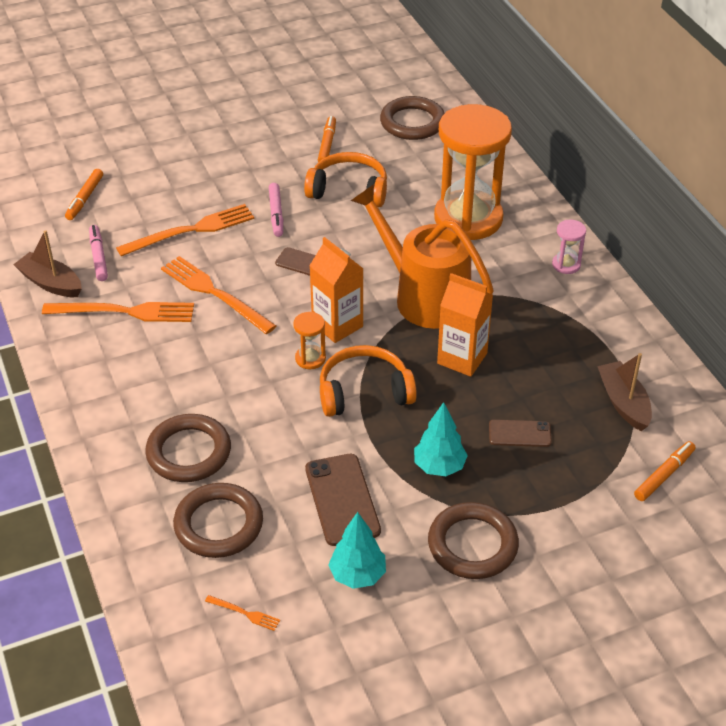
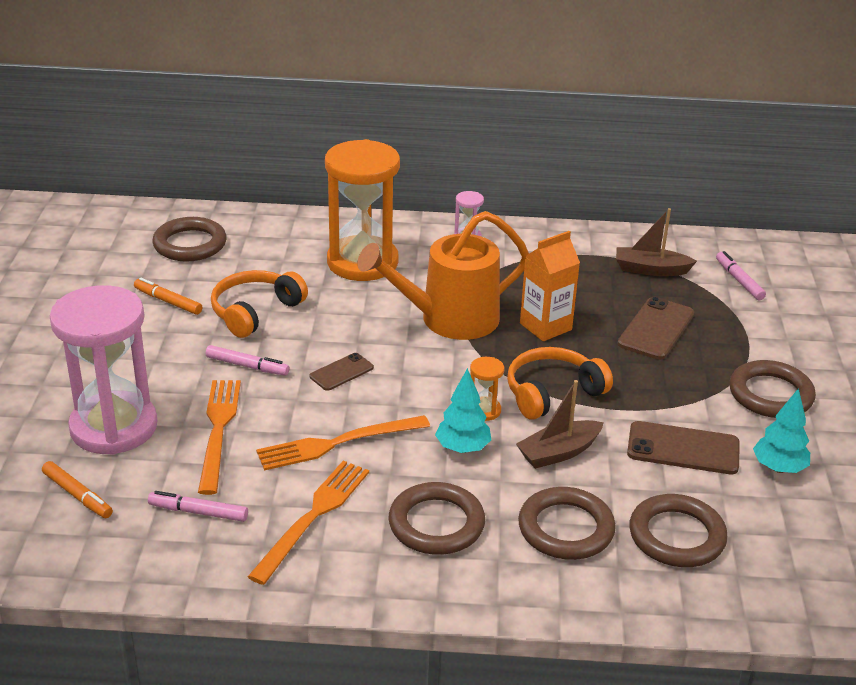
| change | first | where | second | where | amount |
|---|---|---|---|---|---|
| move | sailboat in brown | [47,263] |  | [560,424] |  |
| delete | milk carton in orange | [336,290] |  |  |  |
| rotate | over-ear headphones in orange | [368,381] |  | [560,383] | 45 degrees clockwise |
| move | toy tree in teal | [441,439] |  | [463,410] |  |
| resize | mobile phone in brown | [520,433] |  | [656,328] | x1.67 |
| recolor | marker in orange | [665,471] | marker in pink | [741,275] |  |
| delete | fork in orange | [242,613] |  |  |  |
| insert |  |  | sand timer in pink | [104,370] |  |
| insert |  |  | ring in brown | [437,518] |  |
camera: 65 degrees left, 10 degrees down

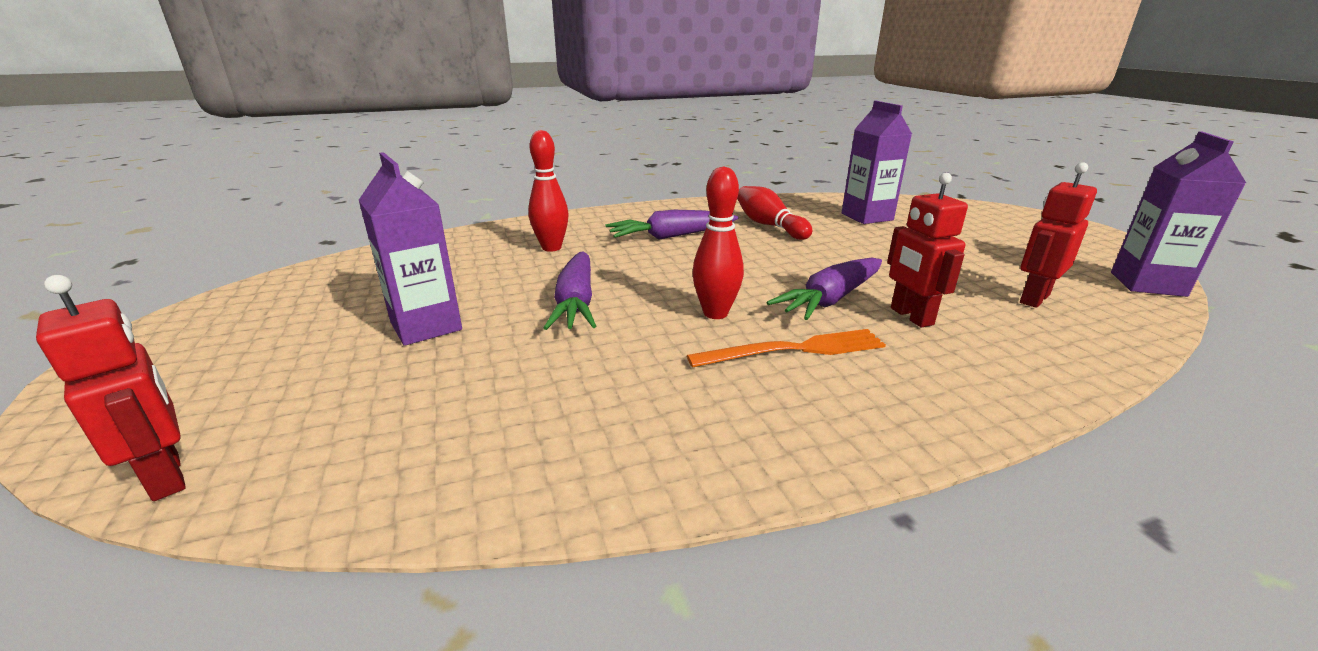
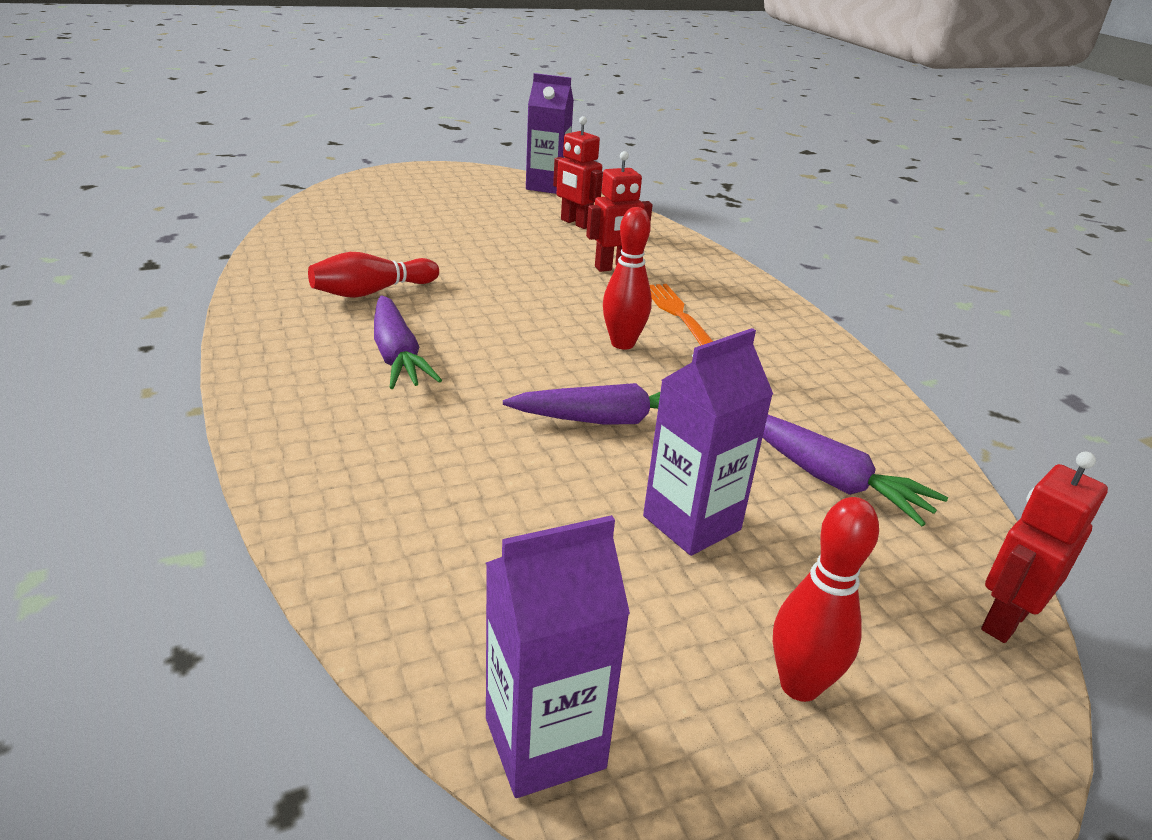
| change | first | where | second | where | amount |
|---|---|---|---|---|---|
| move | milk carton in purple | [877,162] |  | [558,656] |  |
| move | bowling pin in red | [548,191] |  | [826,599] |  |
| move | toy carrot in purple | [824,288] |  | [855,470] |  |
camera: 95 degrees left, 5 degrees up

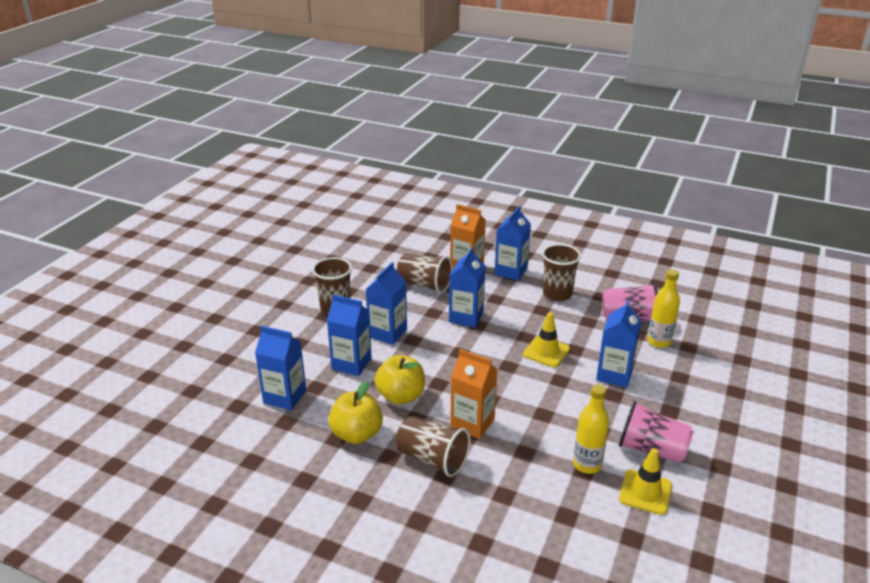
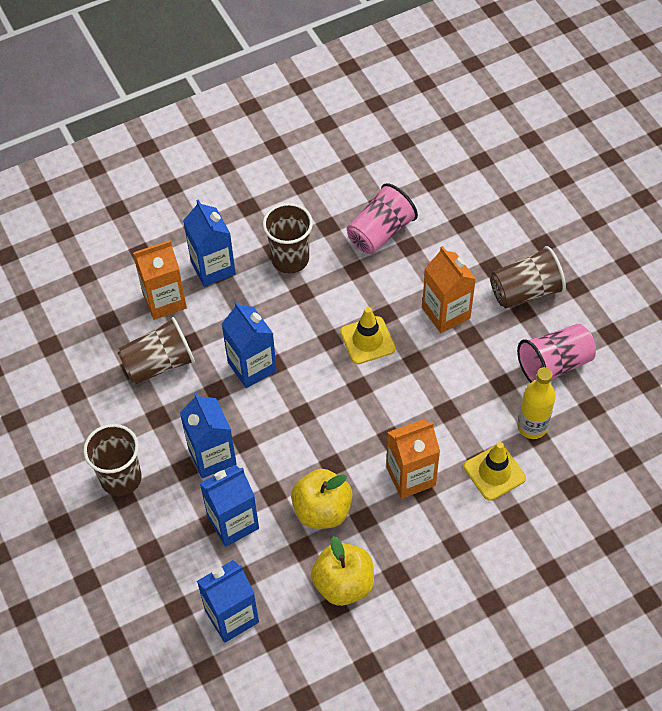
| change | first | where | second | where | amount |
|---|---|---|---|---|---|
| delete | bottle in bright yellow | [663,308] |  |  |  |
| recolor | milk carton in royal blue | [619,344] | milk carton in orange | [449,289] |  |
| move | tumbler in brown | [433,446] |  | [528,277] |  |
| move | safety cone in bright yellow | [645,481] |  | [495,471] |  |
camera: 50 degrees left, 25 degrees up

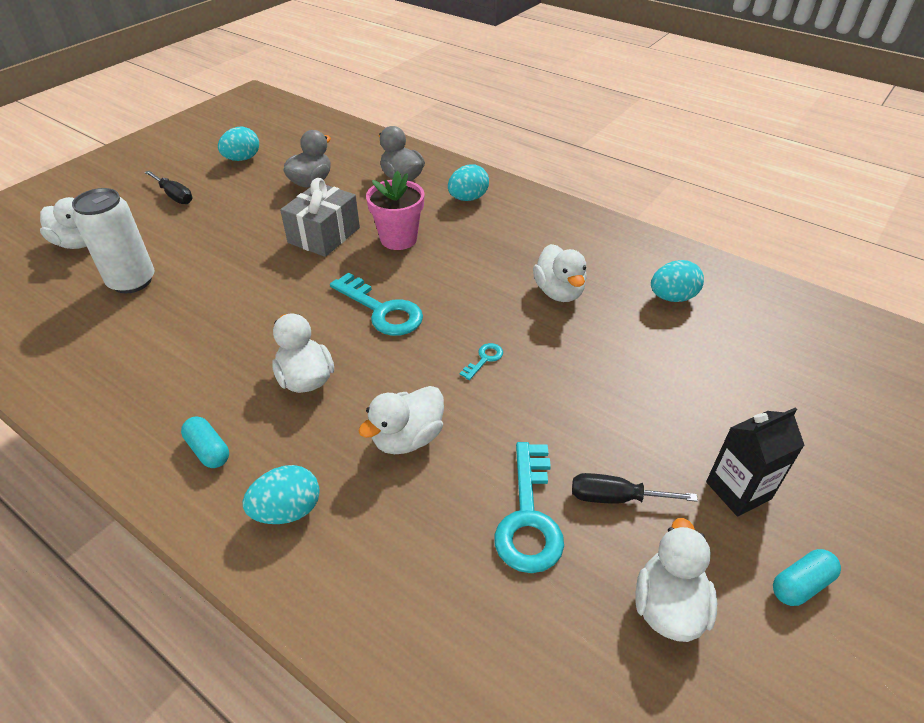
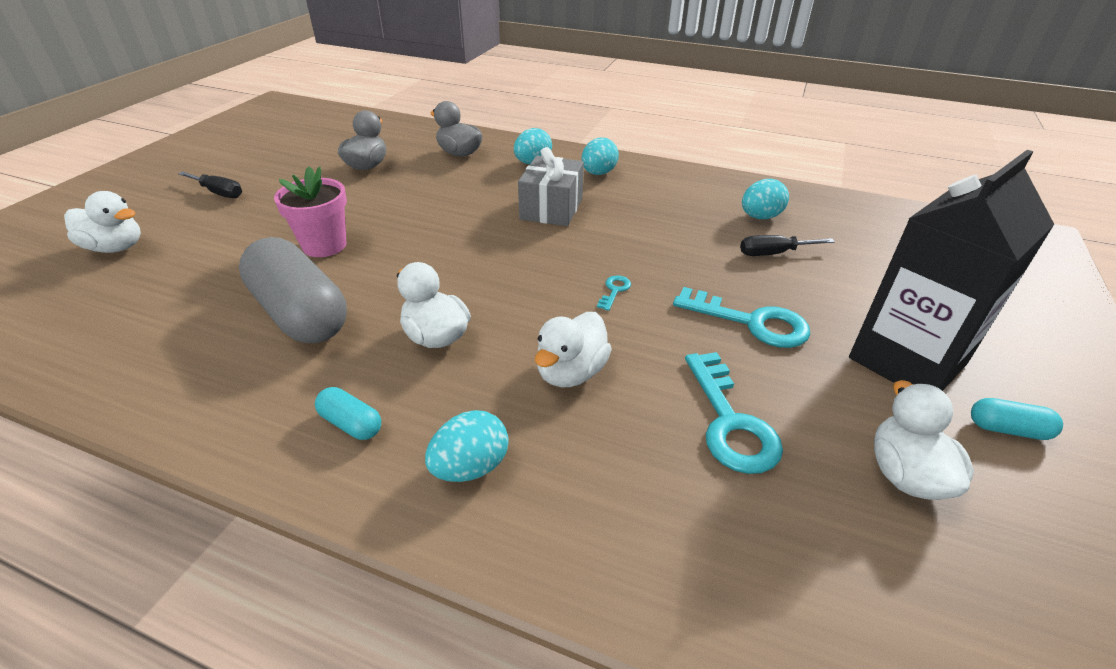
| change | first | where | second | where | amount |
|---|---|---|---|---|---|
| move | egg in teal | [238,144] |  | [600,156] |  |
| move | flower pot in pink | [395,210] |  | [310,211] |  |
| move | wrapped gift in grey | [320,217] |  | [551,186] |  |
| delete | soda can in snow-white | [113,240] |  |  |  |
| delete | duck in snow-white | [560,273] |  |  |  |
| move | key in teal | [376,304] |  | [741,317] |  |
| resize | milk carton in black | [755,462] |  | [952,270] | x1.84 |
| move | screwdriver in black | [635,488] |  | [787,245] |  |
| rotate | capsule in teal | [807,577] |  | [1017,419] | 60 degrees clockwise |
| insert |  |  | capsule in grey | [293,290] |  |
camera: 15 degrees left, 5 degrees down

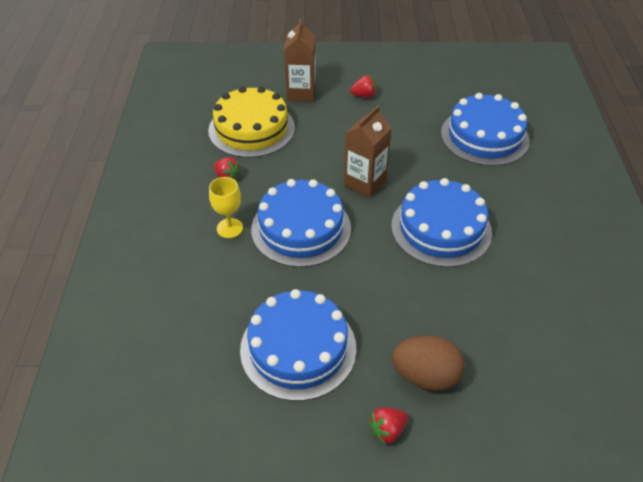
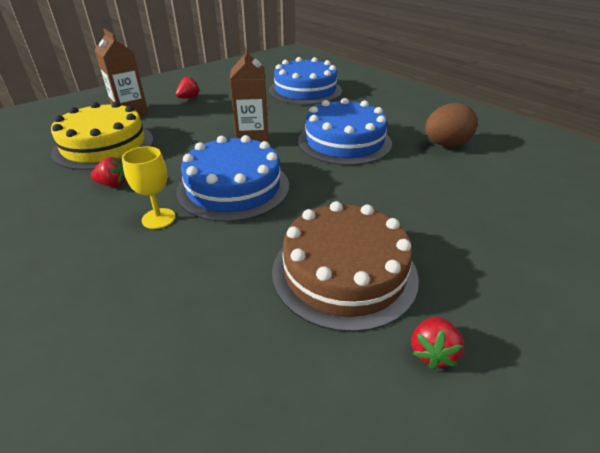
| change | first | where | second | where | amount |
|---|---|---|---|---|---|
| recolor | layer cake in royal blue | [298,345] | layer cake in brown | [345,266] |  |
| move | egg in brown | [428,363] |  | [451,125] |  |
| move | toy strawberry in red | [388,426] |  | [437,343] |  |
camera: 40 degrees left, 10 degrees down

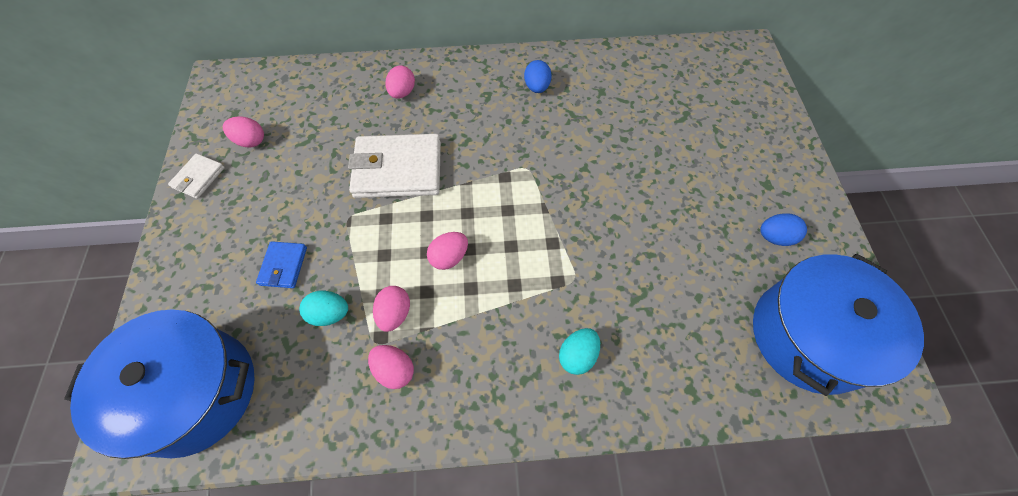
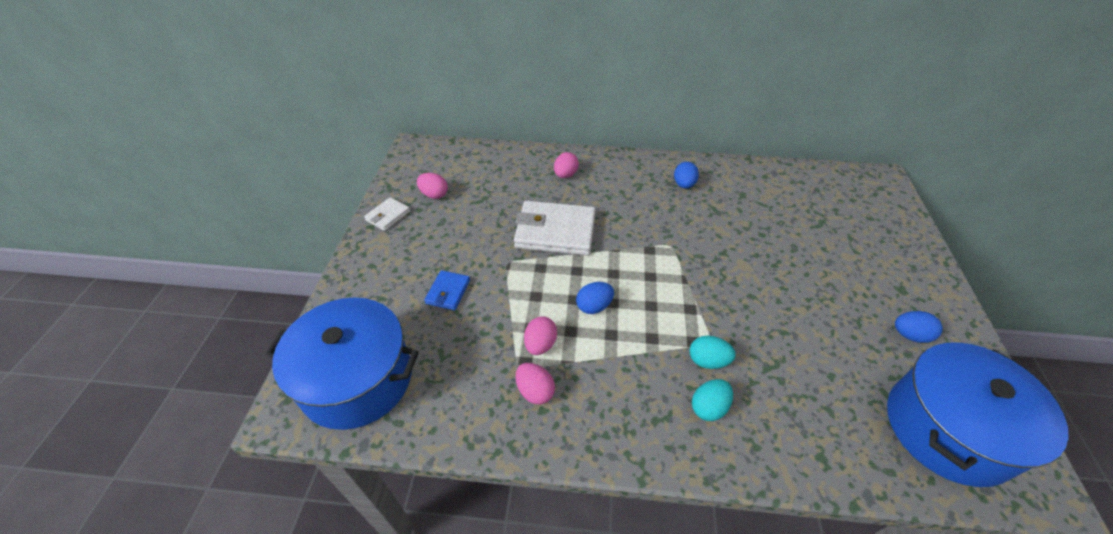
| change | first | where | second | where | amount |
|---|---|---|---|---|---|
| recolor | egg in pink | [447,251] | egg in royal blue | [595,298] |  |
| move | egg in teal | [323,308] |  | [713,352] |  |
camera: 10 degrees right, 15 degrees down

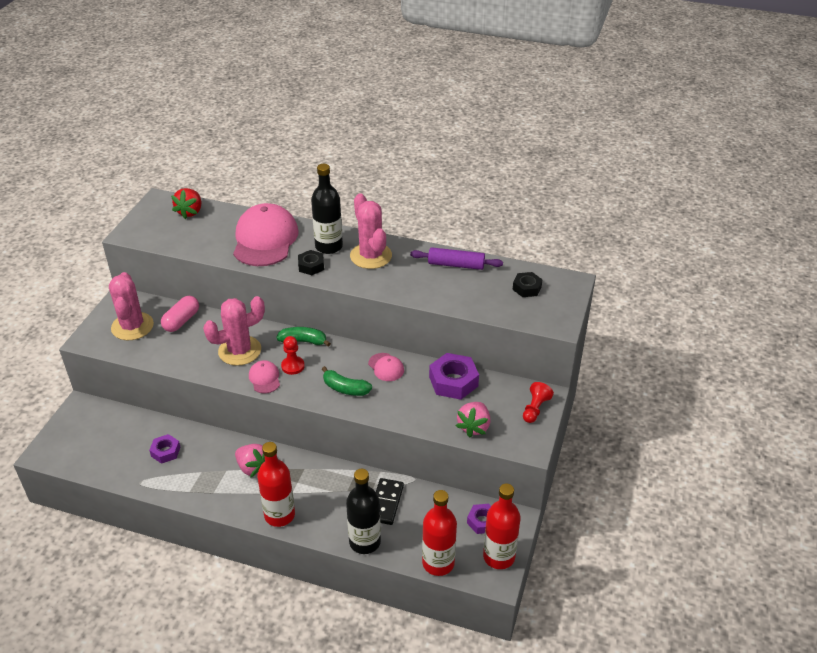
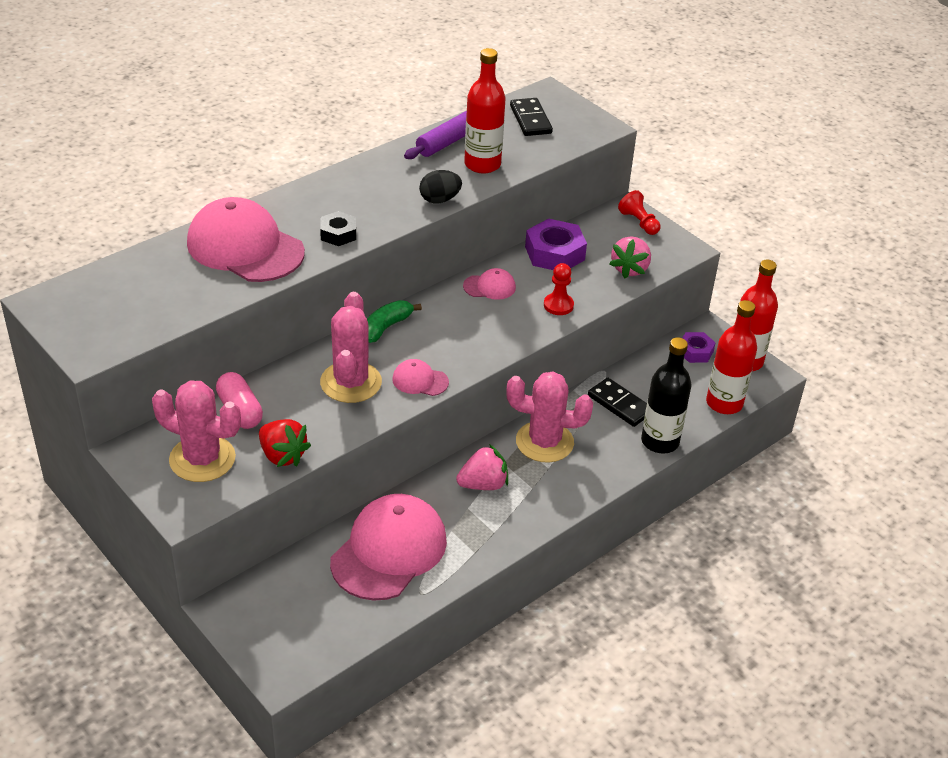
| change | first | where | second | where | amount |
|---|---|---|---|---|---|
| delete | bottle in black | [327,209] |  |  |  |
| move | toy strawberry in red | [186,203] |  | [285,443] |  |
| move | saguaro cactus in pink | [371,231] |  | [549,417] |  |
| replace | nut in black | [527,284] | domino tile in black | [531,117] |  |
| move | chess pawn in red | [293,355] |  | [559,289] |  |
| delete | banana fruit in leaf-green | [347,381] |  |  |  |
| rotate | toy strawberry in pink | [473,420] |  | [630,257] | 60 degrees clockwise |
| replace | nut in purple | [164,449] | baseball cap in pink | [388,547] |  |
| move | bottle in red | [276,484] |  | [485,111] |  |
| insert |  |  | egg in black | [440,186] |  |
camera: 60 degrees left, 0 degrees up

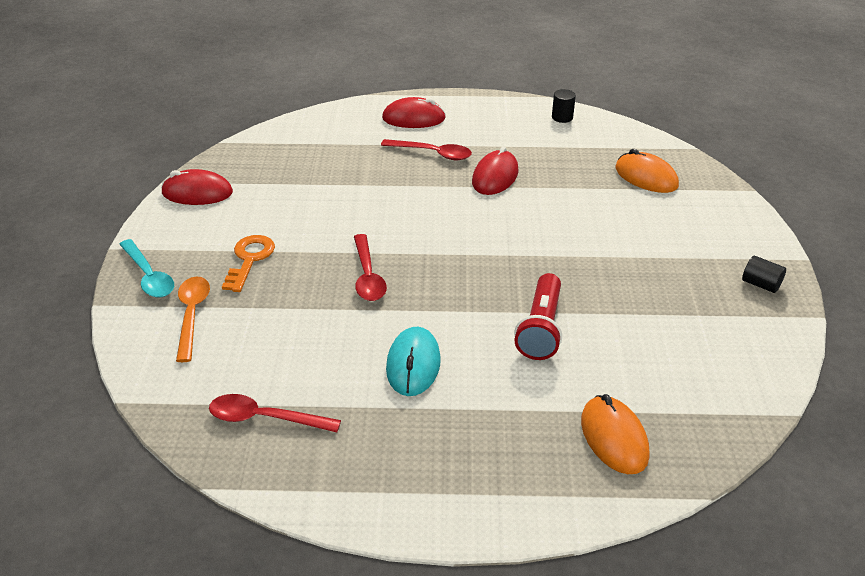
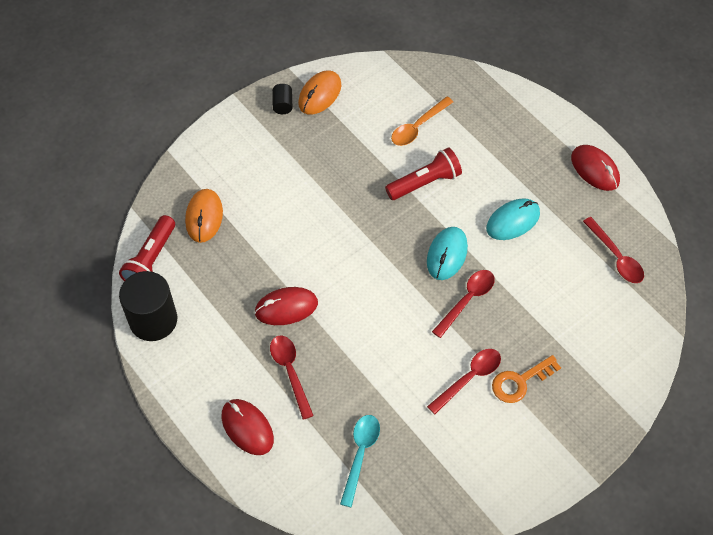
| change | first | where | second | where | amount |
|---|---|---|---|---|---|
| resize | cylinder shape in black | [564,106] |  | [148,306] | x2.20 |
| move | mouse in red | [197,187] |  | [595,168] |  |
| move | teaspoon in teal | [146,268] |  | [360,461] |  |
| move | teaspoon in orange | [193,319] |  | [422,121] |  |
| move | mouse in orange | [615,434] |  | [319,92] |  |
| insert |  |  | flashlight in red | [147,248] |  |
| insert |  |  | mouse in teal | [447,253] |  |
| insert |  |  | teaspoon in red | [464,381] |  |
camera: 130 degrees left, 20 degrees up

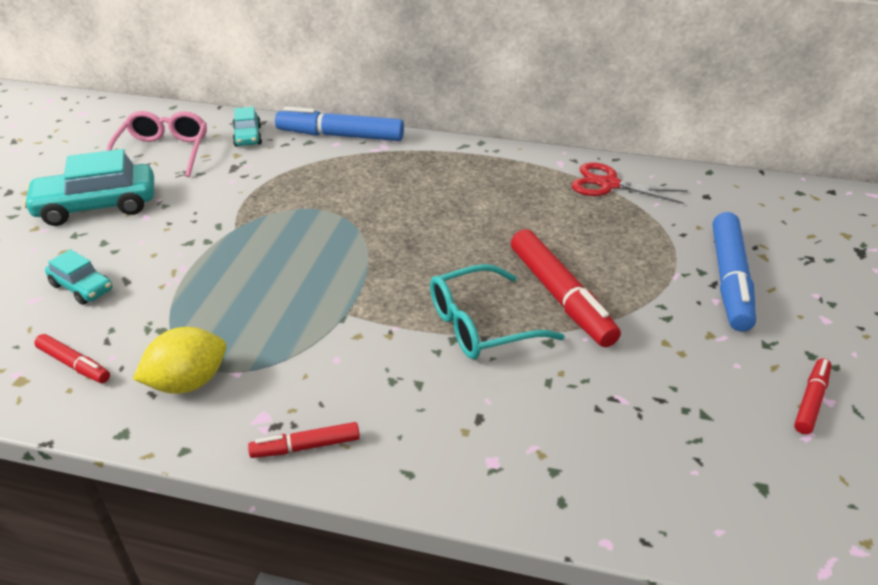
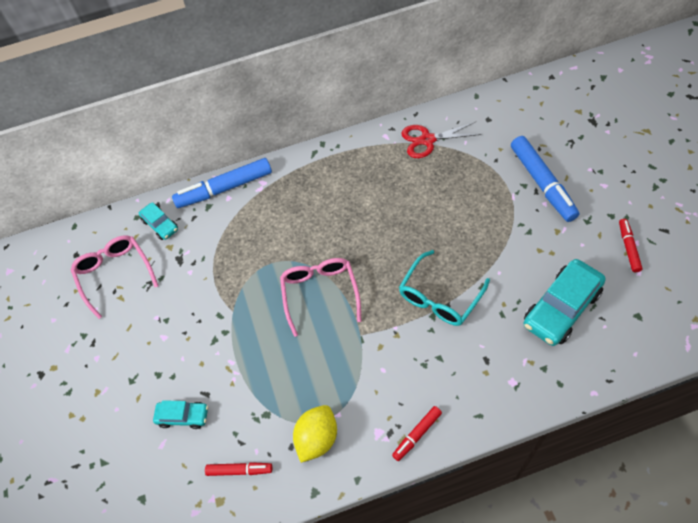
| change | first | where | second | where | amount |
|---|---|---|---|---|---|
| move | car in teal | [88,187] |  | [565,302] |  |
| delete | marker in red | [566,288] |  |  |  |
| insert |  |  | spectacles in pink | [320,297] |  |
camera: 25 degrees left, 20 degrees up

